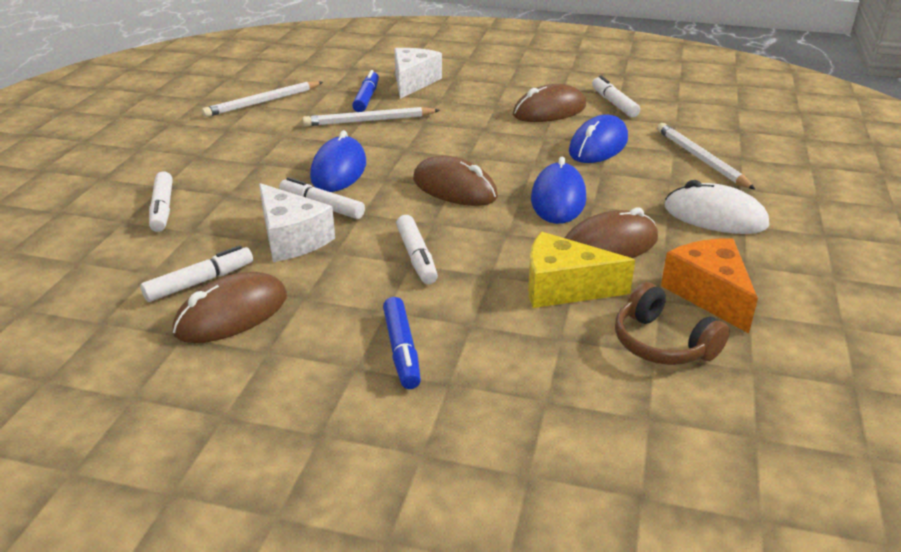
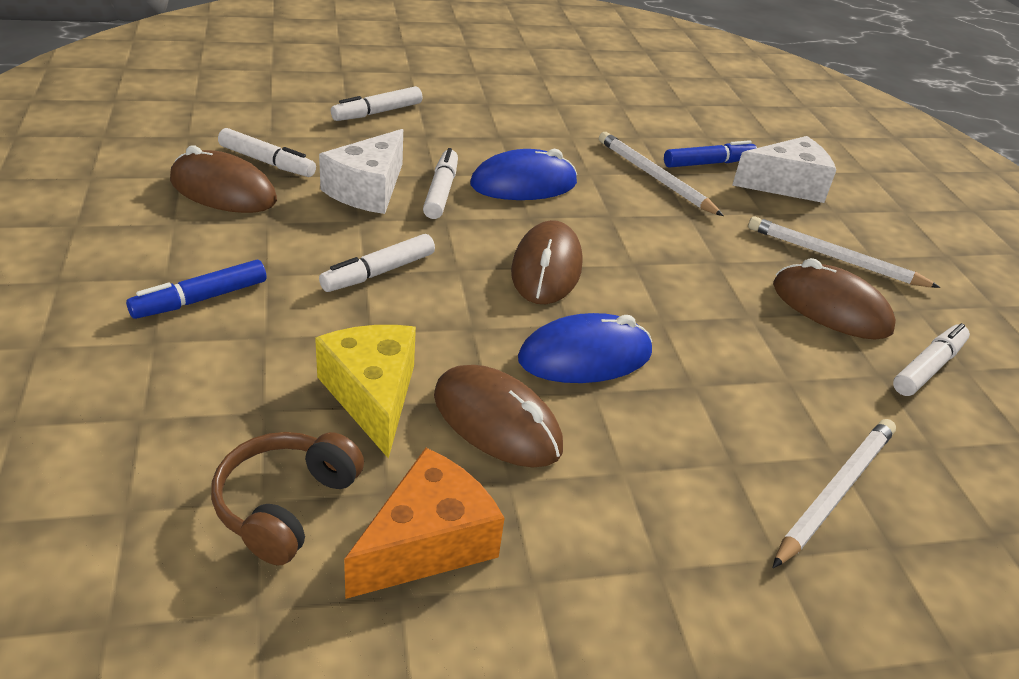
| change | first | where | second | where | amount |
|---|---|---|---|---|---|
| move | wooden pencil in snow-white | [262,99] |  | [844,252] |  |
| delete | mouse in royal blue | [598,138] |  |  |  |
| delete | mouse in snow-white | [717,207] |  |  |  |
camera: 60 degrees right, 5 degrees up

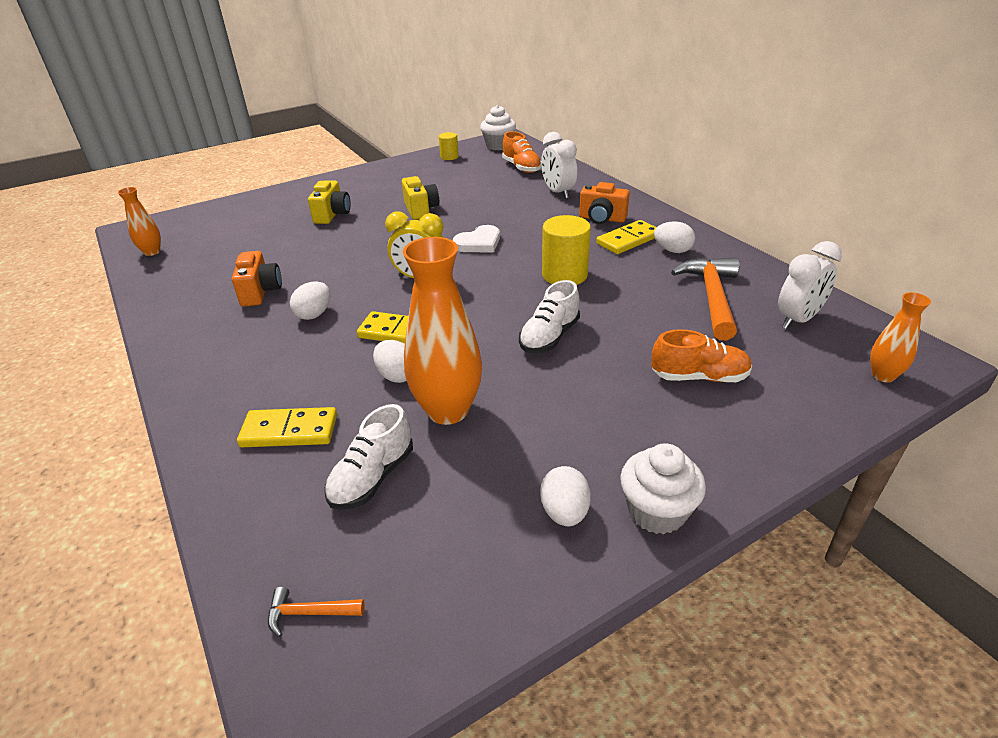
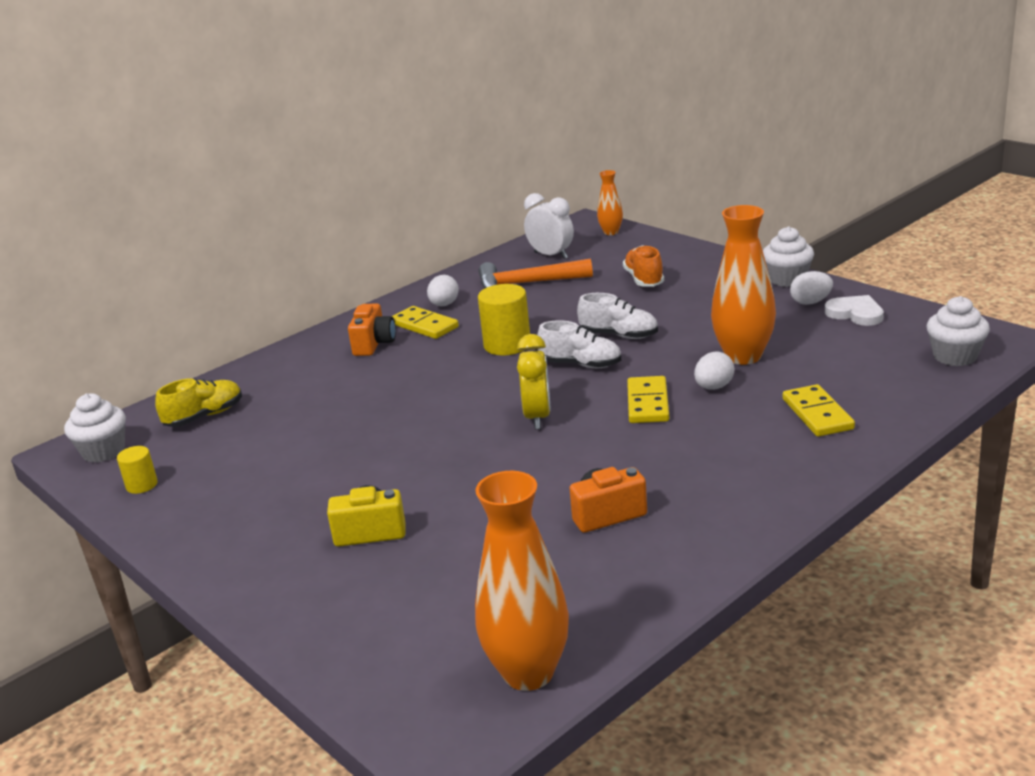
| change | first | where | second | where | amount |
|---|---|---|---|---|---|
| recolor | sneaker in orange | [522,152] | sneaker in bright yellow | [198,402] |  |
| delete | clock in snow-white | [559,165] |  |  |  |
| delete | photo camera in bright yellow | [420,198] |  |  |  |
| resize | vase in orange | [139,221] |  | [522,581] | x1.92 |
| move | love heart in snow-white | [476,238] |  | [854,310] |  |
| delete | egg in snow-white | [310,300] |  |  |  |
| move | sneaker in snow-white | [369,457] |  | [579,344] |  |
| replace | hammer in orange | [316,612] | muffin in snow-white | [958,331] |  |
camera: 100 degrees left, 10 degrees down

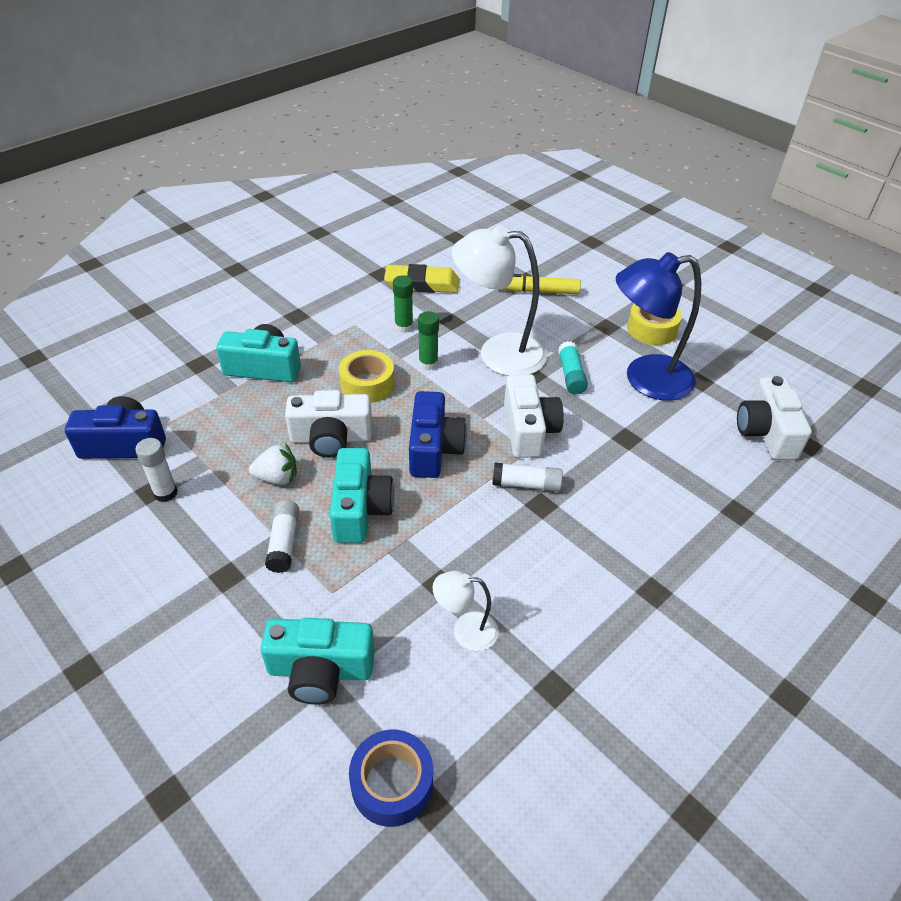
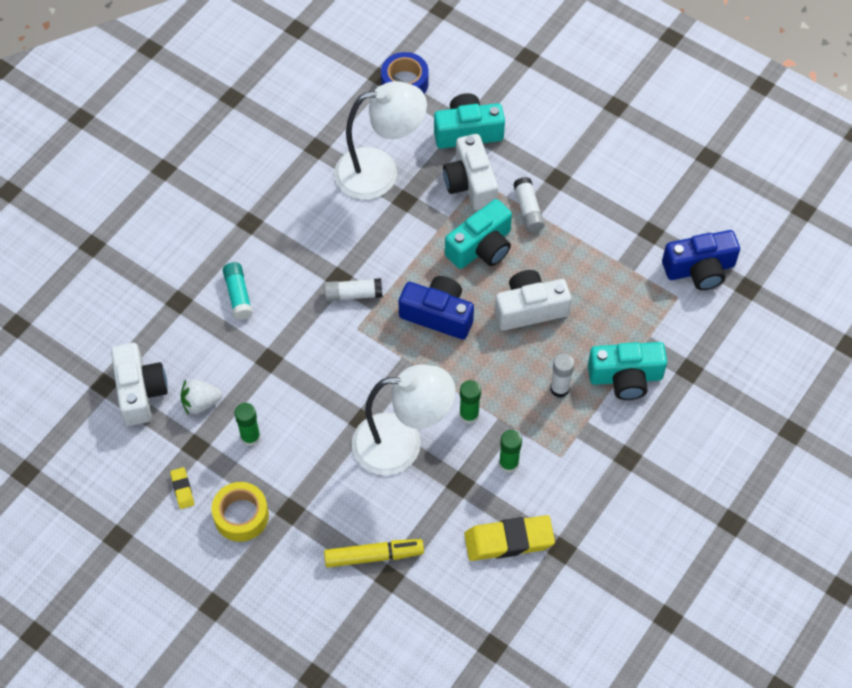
| change | first | where | second | where | amount |
|---|---|---|---|---|---|
| replace | reading lamp in royal blue | [658,326] | glue in leaf-green | [247,424] |  |
| move | glue in teal | [573,367] |  | [238,291] |  |
| delete | sticky tape in bright yellow | [367,376] |  |  |  |
| move | photo camera in snow-white | [534,416] |  | [470,172] |  |
| rotate | photo camera in royal blue | [438,434] |  | [436,307] | 120 degrees clockwise |
| move | glue in snow-white | [156,470] |  | [562,375] |  |
| move | toy strawberry in snow-white | [273,464] |  | [201,397] |  |
| rotate | photo camera in teal | [362,495] |  | [478,234] | 120 degrees counterclockwise |
| resize | reading lamp in snow-white | [466,611] |  | [380,140] | x2.03 |
| insert |  |  | eraser in bright yellow | [182,488] |  |
camera: 170 degrees right, 15 degrees up

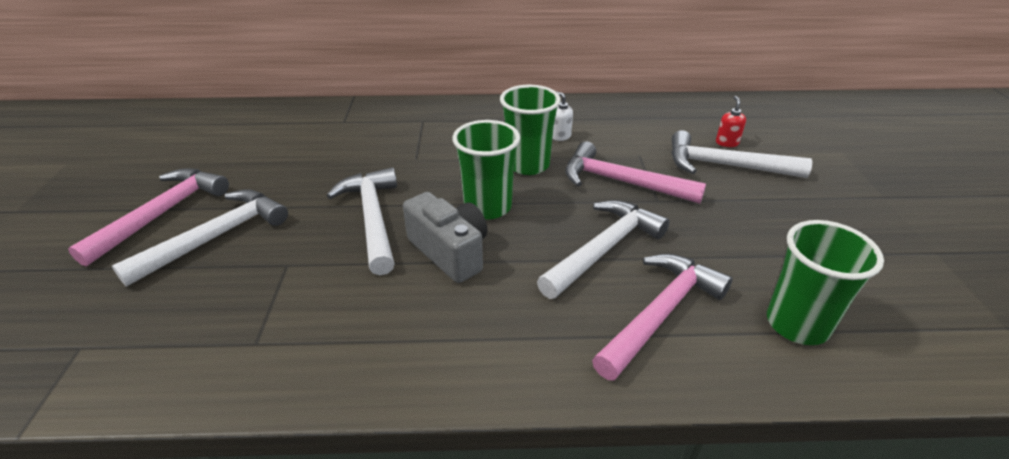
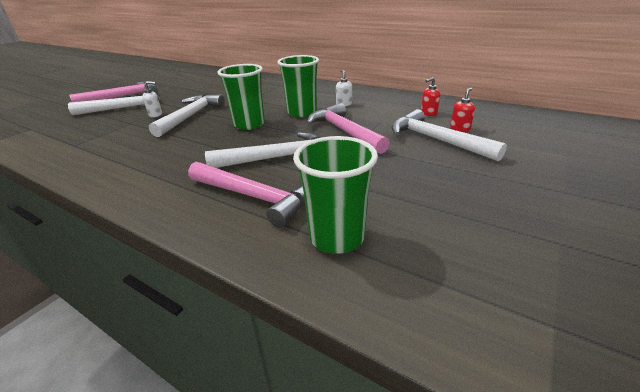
| change | first | where | second | where | amount |
|---|---|---|---|---|---|
| delete | photo camera in grey | [445,237] |  |  |  |
| rotate | hammer in pink | [662,317] |  | [246,195] | 45 degrees clockwise |
| insert |  |  | soap dispenser in red | [430,96] |  |
| insert |  |  | soap dispenser in snow-white | [152,99] |  |
camera: 35 degrees right, 5 degrees down

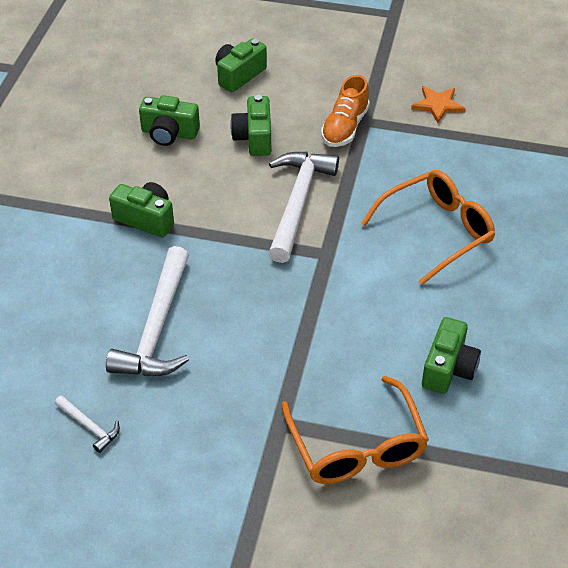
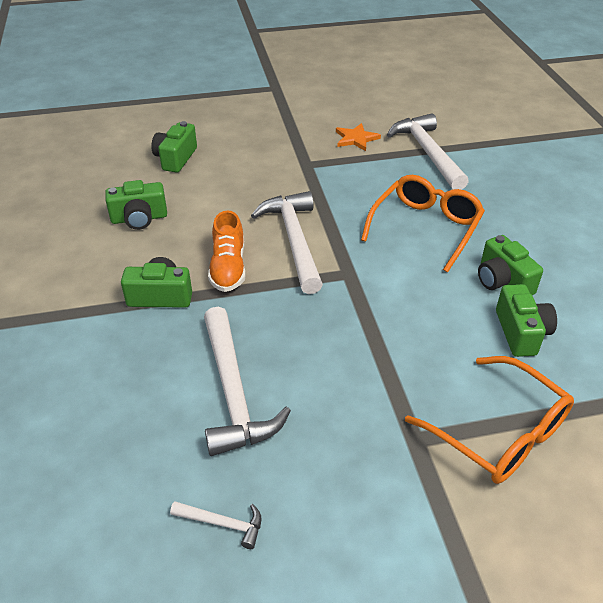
| change | first | where | second | where | amount |
|---|---|---|---|---|---|
| move | sneaker in orange | [345,111] |  | [227,251] |  |
| move | photo camera in leaf-green | [250,125] |  | [510,265] |  |
| insert |  |  | hammer in snow-white | [428,151] |  |
camera: 25 degrees left, 5 degrees down

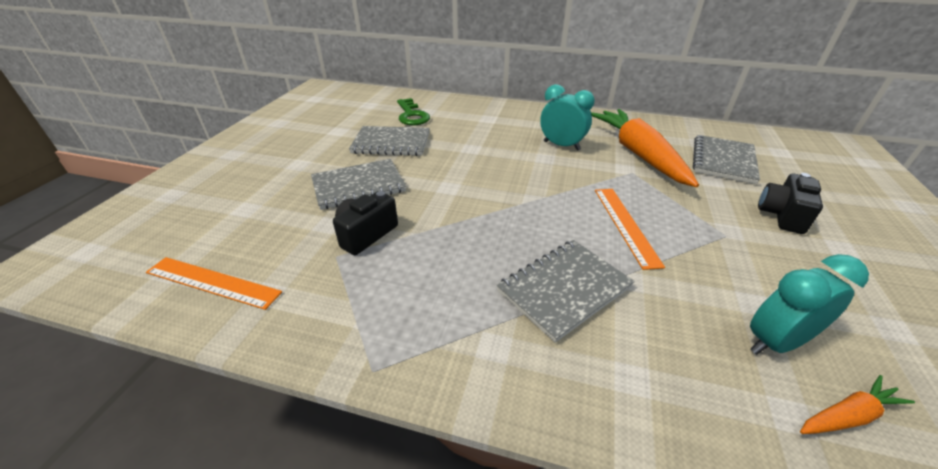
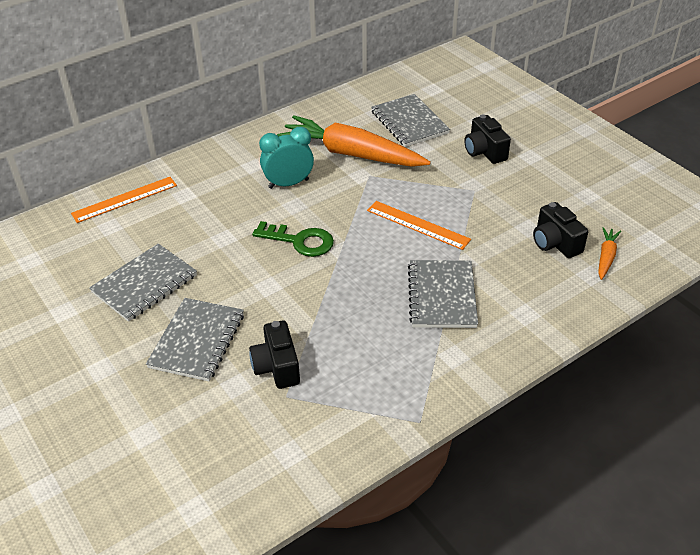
| change | first | where | second | where | amount |
|---|---|---|---|---|---|
| move | key in leaf-green | [413,111] |  | [293,239] |  |
| replace | clock in teal | [809,304] | photo camera in black | [560,230] |  |
| move | measuring stick in orange | [214,283] |  | [124,200] |  |
camera: 50 degrees left, 5 degrees up

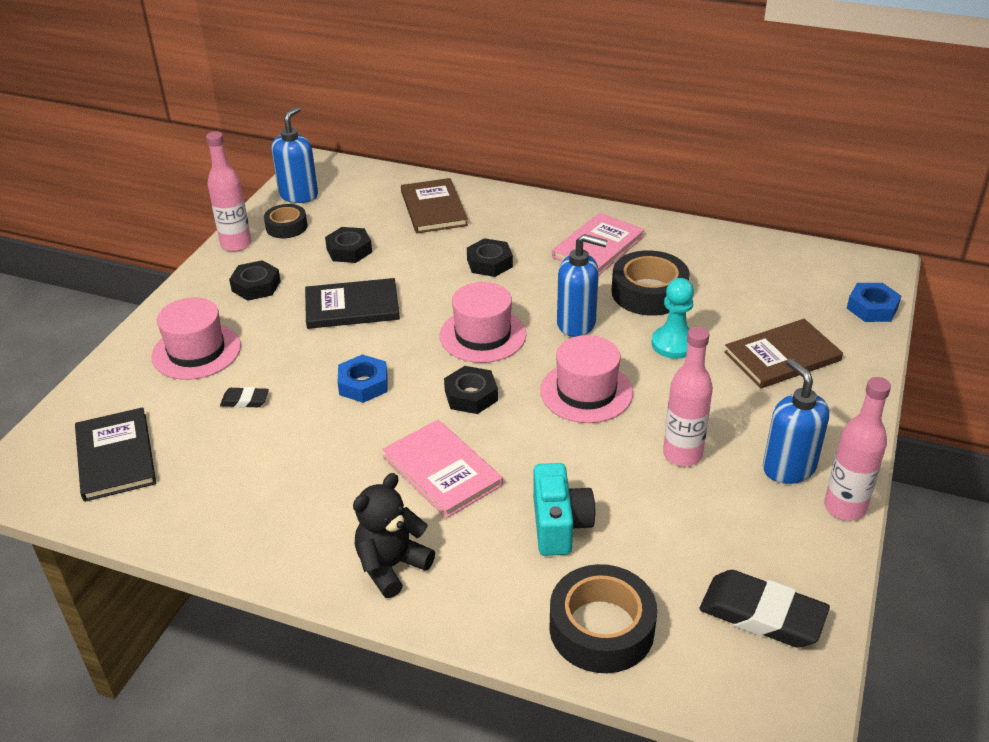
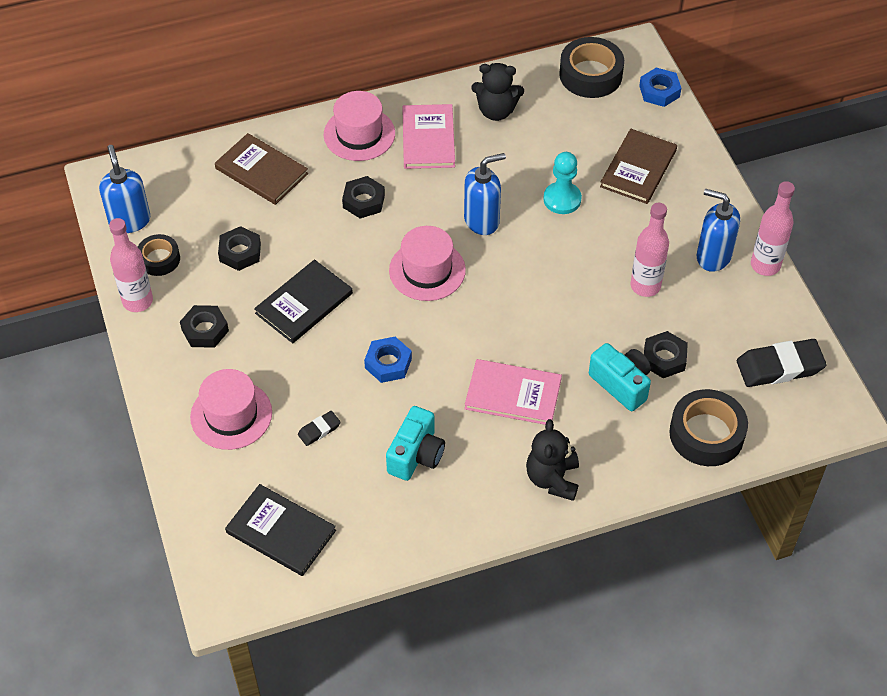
| change | first | where | second | where | amount |
|---|---|---|---|---|---|
| move | sticky tape in black | [651,283] |  | [591,67] |  |
| move | tall hat in pink | [586,379] |  | [359,126] |  |
| move | nut in black | [471,390] |  | [666,354] |  |
| insert |  |  | teddy bear in black | [497,92] |  |
| insert |  |  | photo camera in teal | [415,443] |  |
camera: 40 degrees left, 15 degrees up

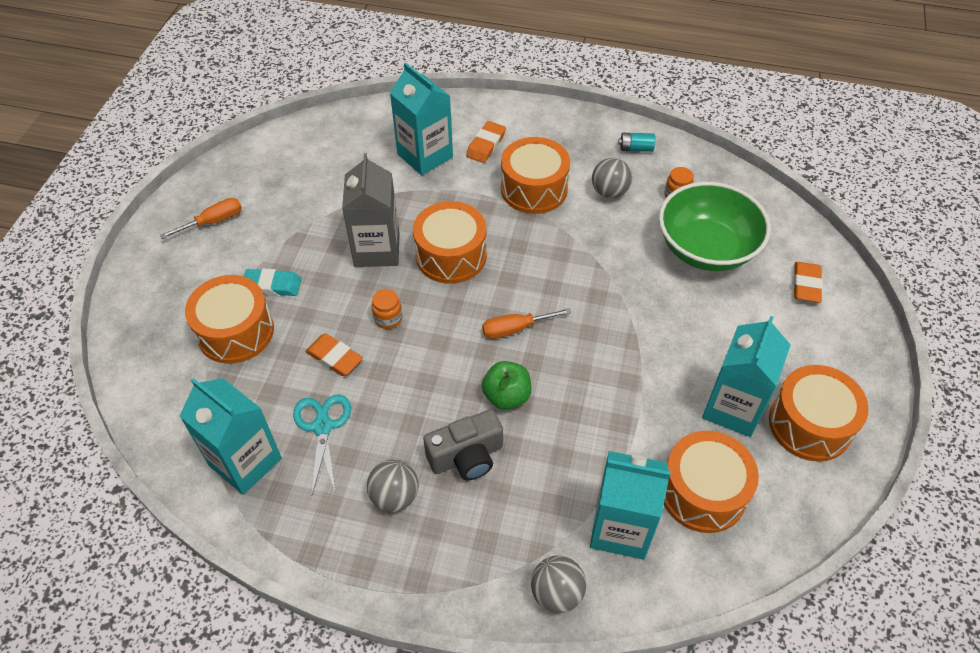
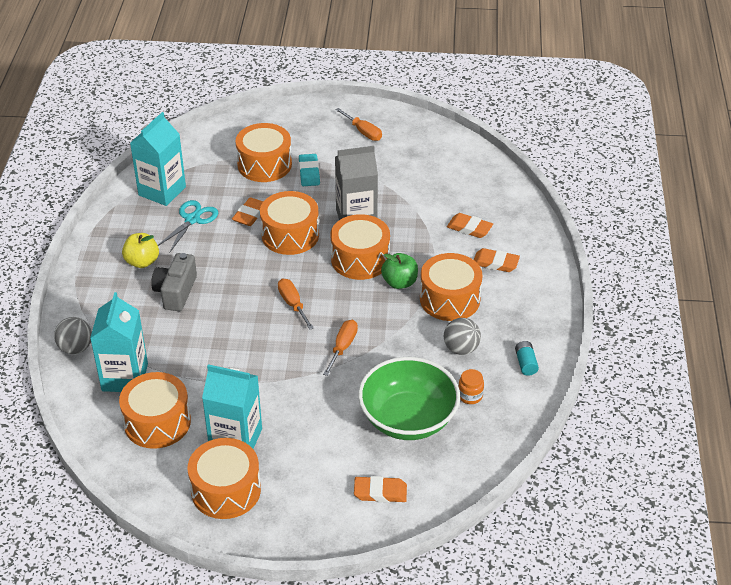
| change | first | where | second | where | amount |
|---|---|---|---|---|---|
| replace | milk carton in teal | [421,118] | eraser in orange | [470,225] |  |
| replace | jam jar in orange | [387,309] | drum in orange | [289,223] |  |
| move | toy apple in leaf-green | [506,385] |  | [399,271] |  |
| rotate | shears in teal | [322,444] |  | [188,226] | 45 degrees counterclockwise |
| rotate | photo camera in grey | [463,444] |  | [174,282] | 45 degrees clockwise |
| replace | ball in grey | [393,486] | toy apple in bright yellow | [140,250] |  |
| insert |  |  | screwdriver in orange | [340,348] |  |
camera: 80 degrees right, 10 degrees down

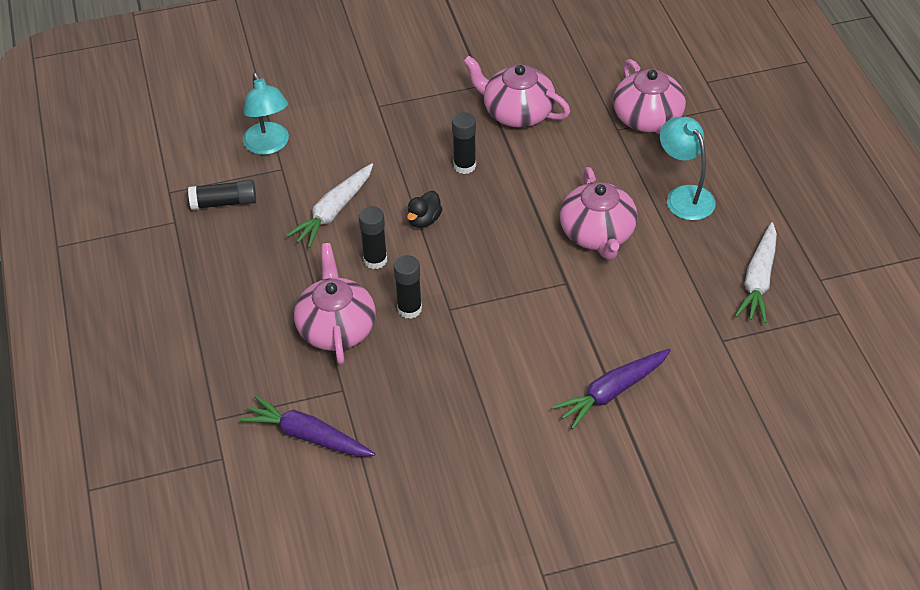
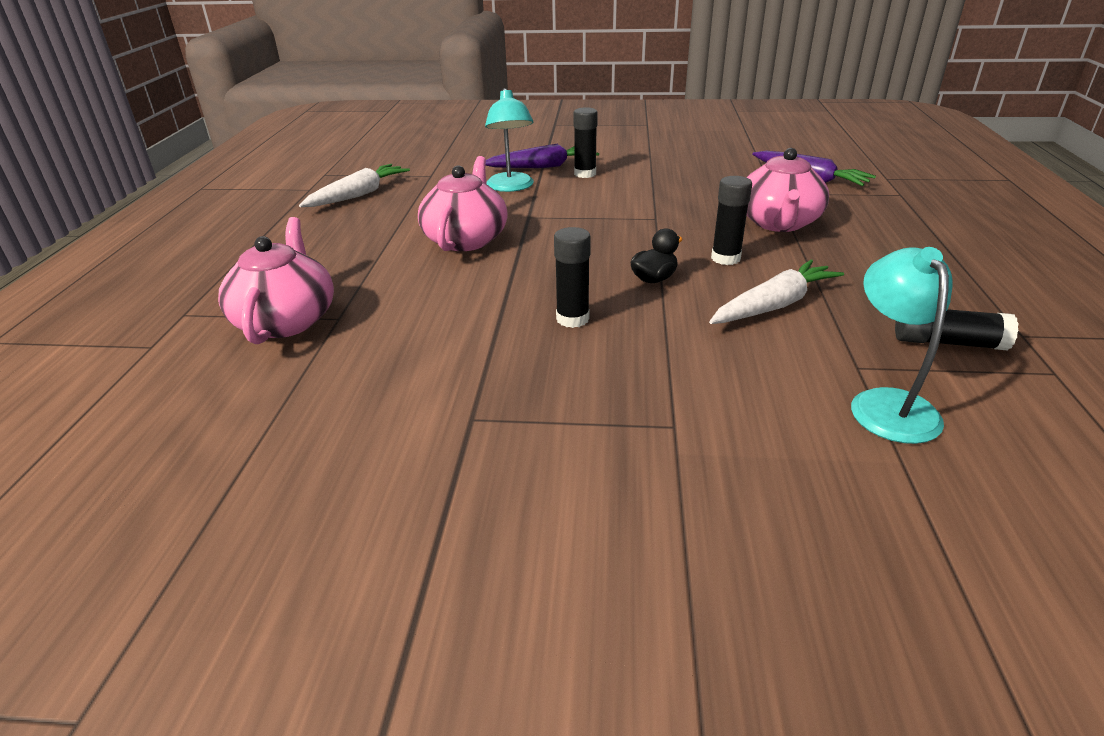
| change | first | where | second | where | amount |
|---|---|---|---|---|---|
| delete | teapot in pink | [516,91] |  |  |  |
| move | reading lamp in teal | [688,169] |  | [509,140] |  |
| move | glue in black | [408,287] |  | [585,142] |  |
camera: 160 degrees left, 15 degrees down

